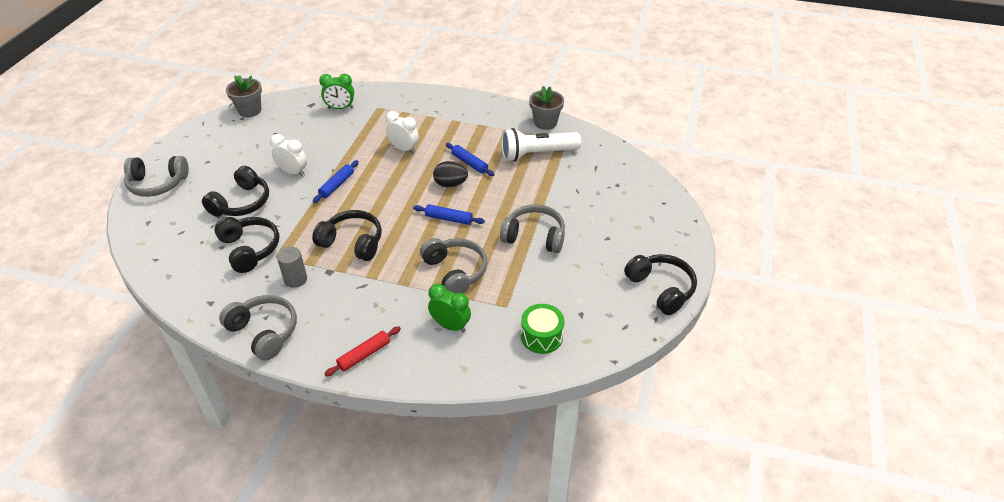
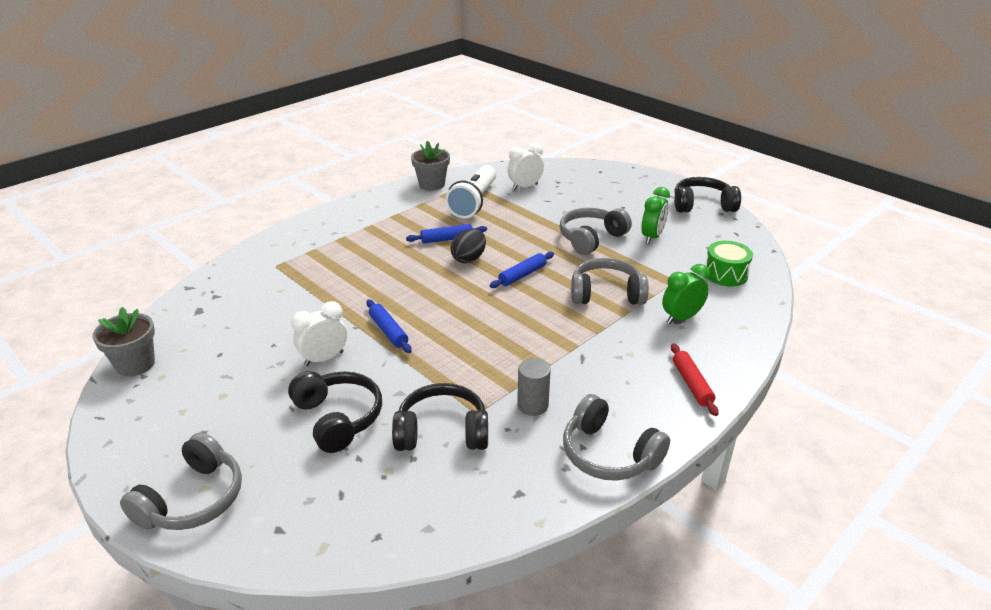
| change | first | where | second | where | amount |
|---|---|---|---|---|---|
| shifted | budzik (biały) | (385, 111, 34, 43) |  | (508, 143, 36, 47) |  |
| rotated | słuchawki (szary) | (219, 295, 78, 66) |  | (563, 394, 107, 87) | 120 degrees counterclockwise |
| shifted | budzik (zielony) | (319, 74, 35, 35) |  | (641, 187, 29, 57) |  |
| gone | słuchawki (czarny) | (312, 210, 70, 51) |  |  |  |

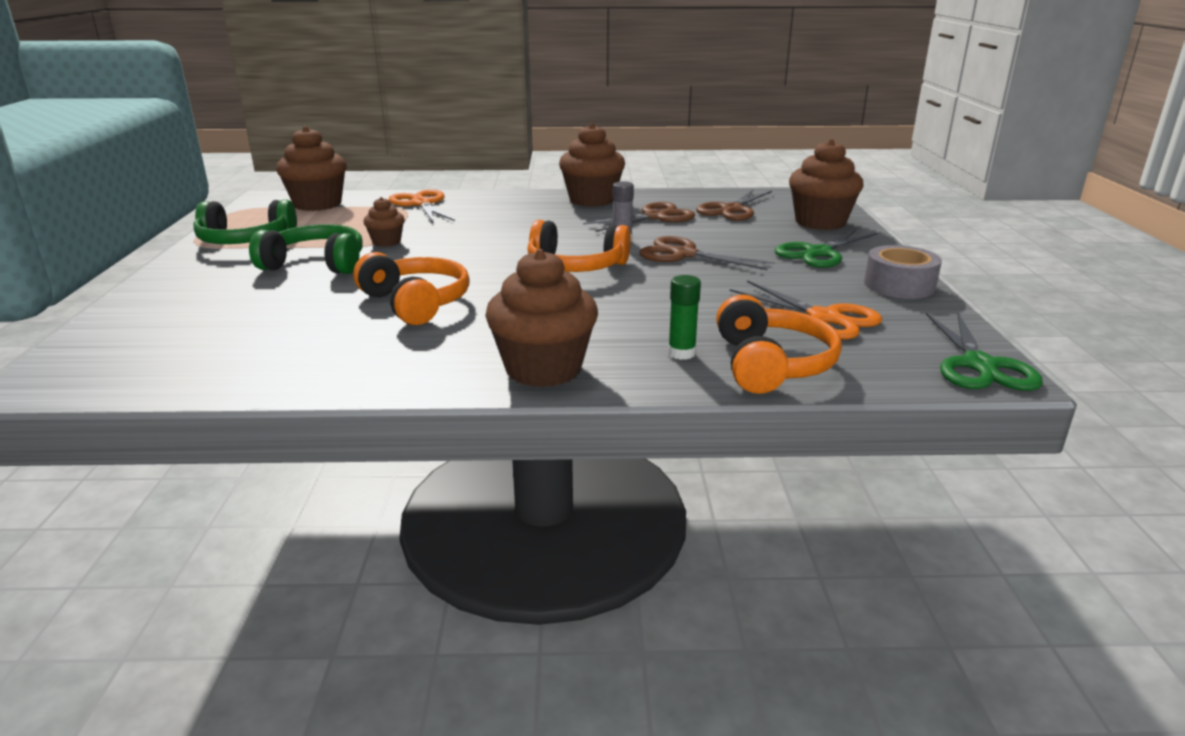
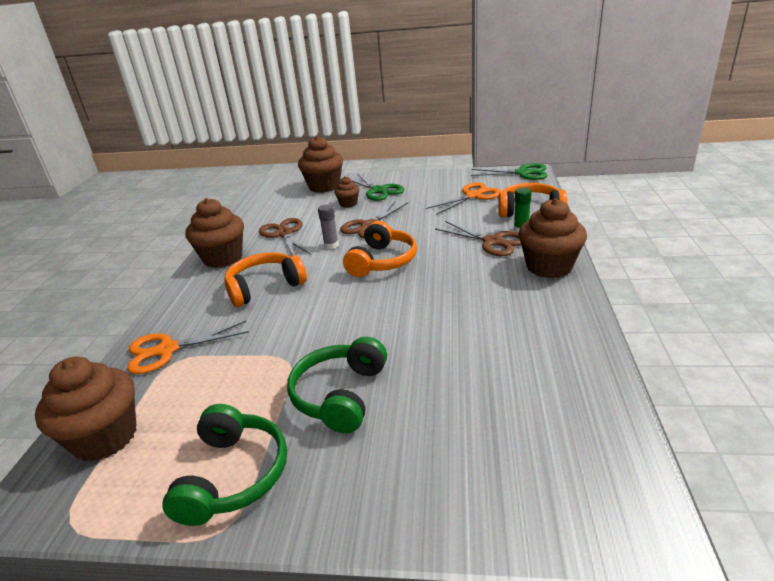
| change | first | where | second | where | amount |
|---|---|---|---|---|---|
| shifted | słuchawki (pomarańczowy) | (353, 252, 117, 73) |  | (224, 253, 83, 54) |  |
| shifted | muffinka (brązowy) | (363, 197, 42, 50) |  | (334, 176, 26, 32) |  |
| shifted | nożyczki (brązowy) | (696, 190, 76, 31) |  | (435, 221, 86, 35) |  |
| gone | taśma klejąca (szary) | (864, 245, 78, 54) |  |  |  |

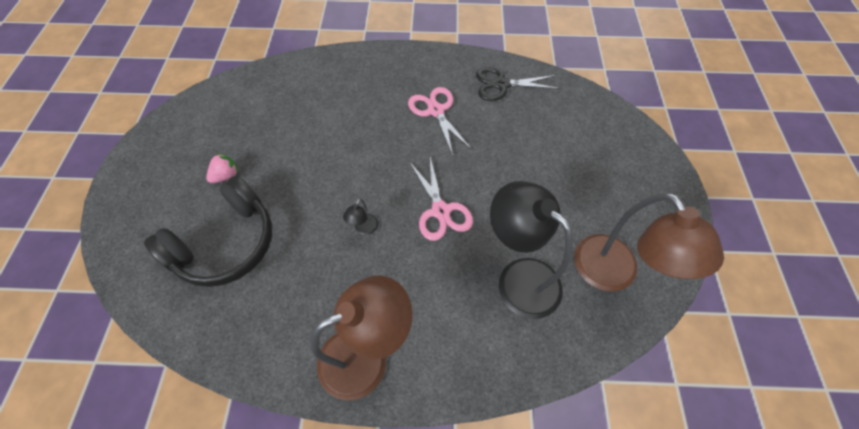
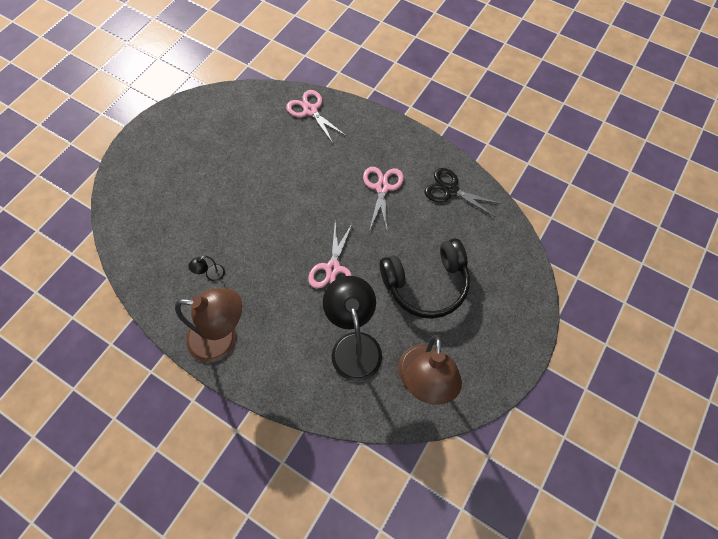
| change | first | where | second | where | amount |
|---|---|---|---|---|---|
| shifted | lampka (czarny) | (343, 199, 35, 36) |  | (188, 255, 37, 27) |  |
| new |  |  | nożyczki (różowy) | (286, 90, 60, 53) |  |
| shifted | słuchawki (czarny) | (144, 176, 128, 111) |  | (379, 238, 91, 81) |  |
| gone | truskawka (różowy) | (206, 153, 33, 30) |  |  |  |

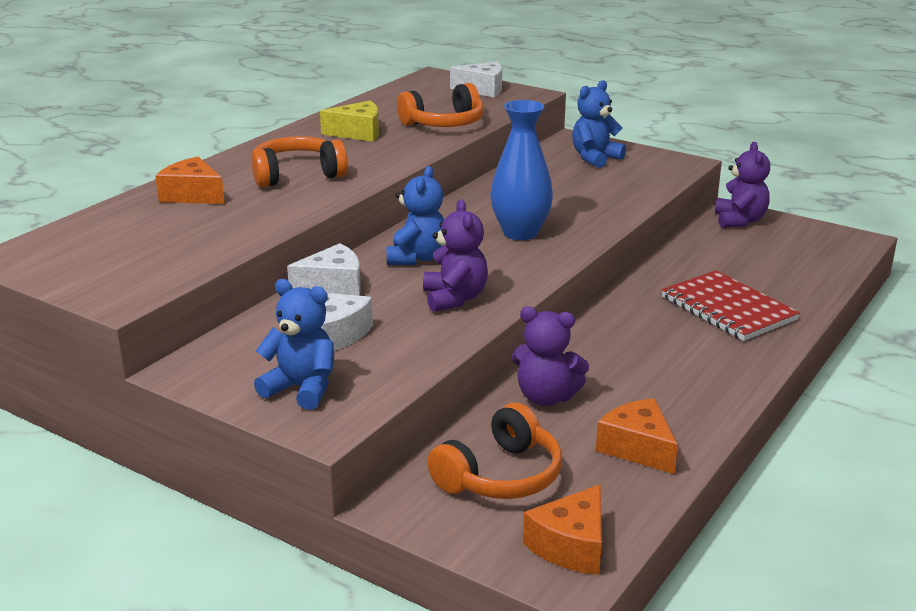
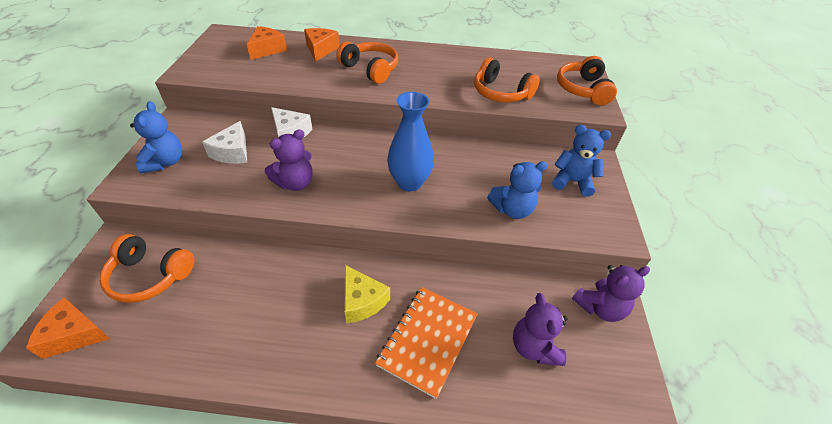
| change | first | where | second | where | amount |
|---|---|---|---|---|---|
| shifted | ser (pomarańczowy) | (596, 398, 82, 76) |  | (247, 26, 40, 34) |  |
| shifted | ser (żółty) | (320, 101, 59, 41) |  | (345, 265, 45, 58) |  |
| repainted | zeszyt (czerwony) | (662, 270, 138, 71) | zeszyt (pomarańczowy) | (375, 287, 103, 112) |  |
| shifted | miś (niebieski) | (386, 166, 58, 99) |  | (487, 161, 61, 58) |  |
| shifted | miś (fioletowy) | (512, 306, 77, 100) |  | (513, 293, 55, 73) |  |
| swapped | ser (biały) | (450, 61, 52, 37) | słuchawki (pomarańczowy) | (557, 56, 60, 49) |  |

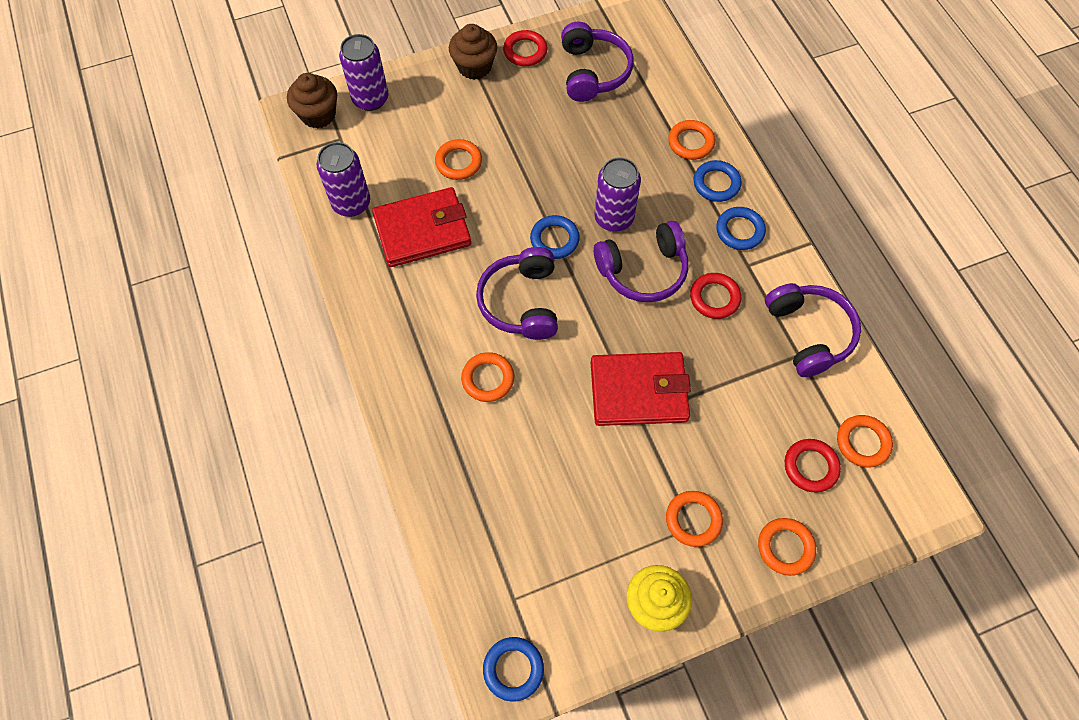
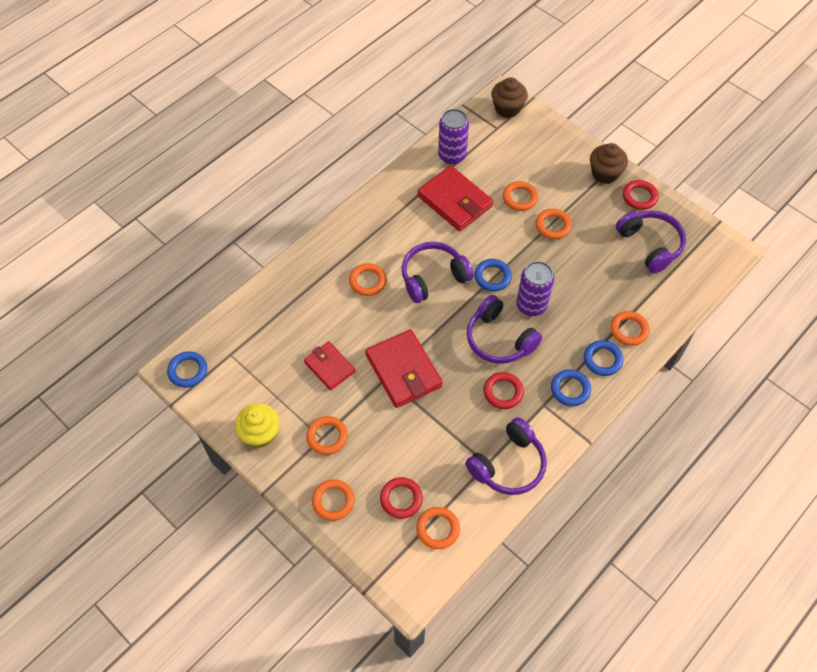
| change | first | where | second | where | amount |
|---|---|---|---|---|---|
| new |  |  | portfel (czerwony) | (304, 341, 51, 50) |  |
| new |  |  | pierścień (pomarańczowy) | (536, 209, 36, 30) |  |
| rotated | słuchawki (fioletowy) | (561, 22, 73, 80) |  | (616, 210, 70, 63) | 90 degrees counterclockwise |
| gone | puszka (fioletowy) | (339, 34, 50, 77) |  |  |  |

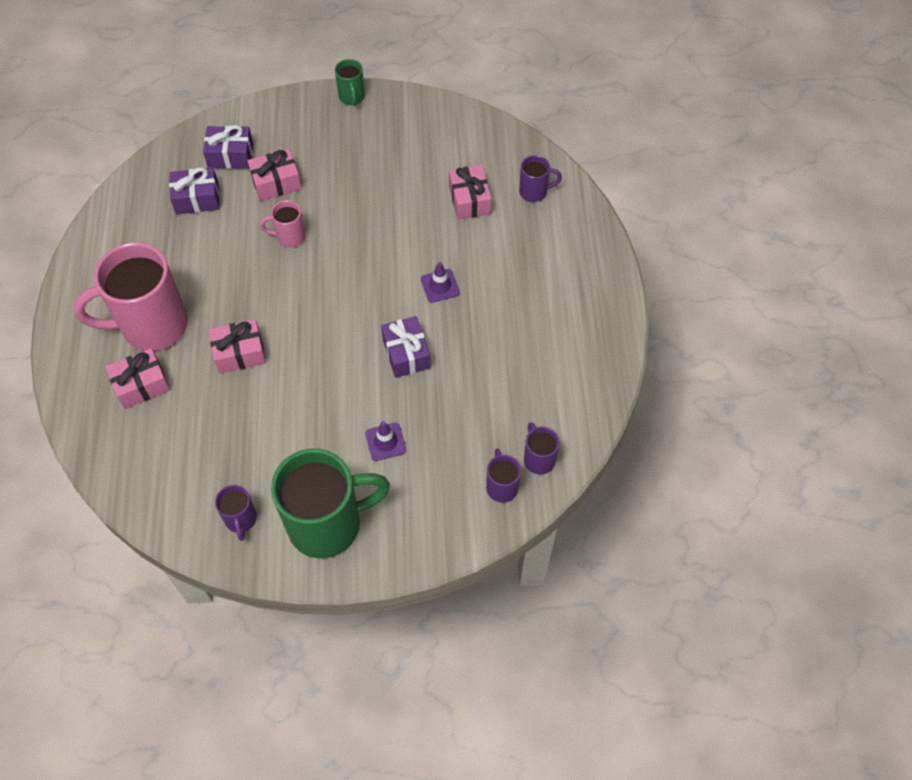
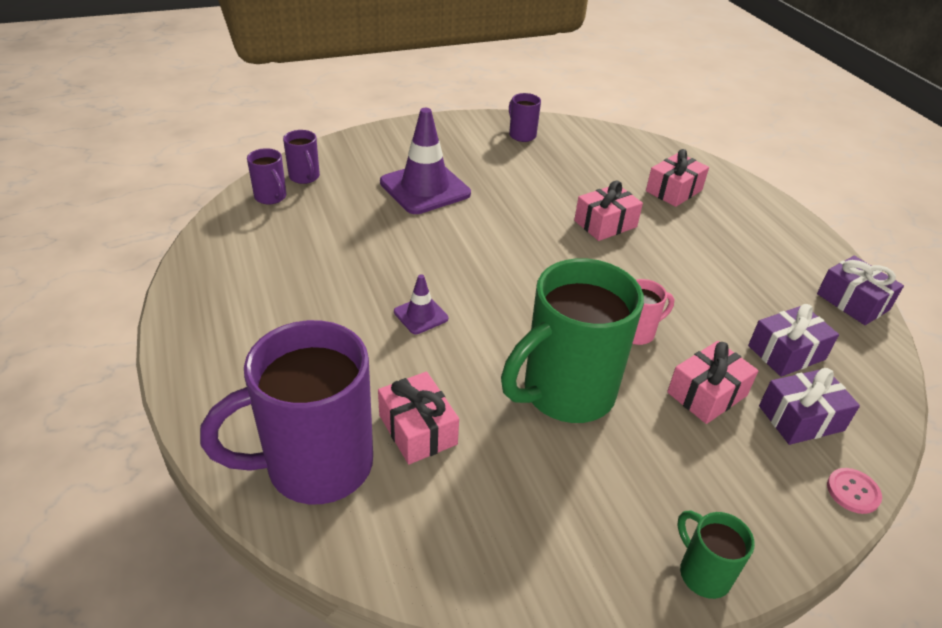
| change | first | where | second | where | amount |
|---|---|---|---|---|---|
| scaled | kubek (fioletowy) | (519, 155, 43, 47) |  | (200, 320, 173, 184) | x2.22 |
| scaled | pachołek (fioletowy) | (365, 421, 41, 40) |  | (380, 108, 91, 106) | x2.06 |
| shifted | kubek (zielony) | (271, 449, 119, 109) |  | (501, 258, 143, 165) |  |
| shifted | prezent (fioletowy) | (381, 316, 50, 62) |  | (817, 256, 87, 69) |  |
| new |  |  | guzik (różowy) | (827, 468, 55, 46) |  |
| gone | kubek (różowy) | (74, 242, 114, 109) |  |  |  |

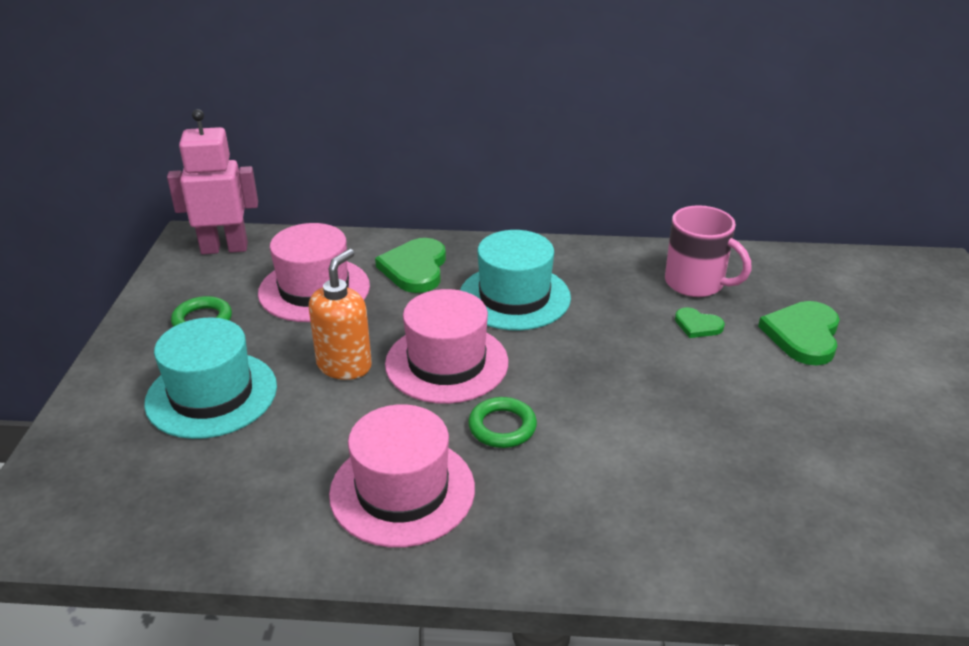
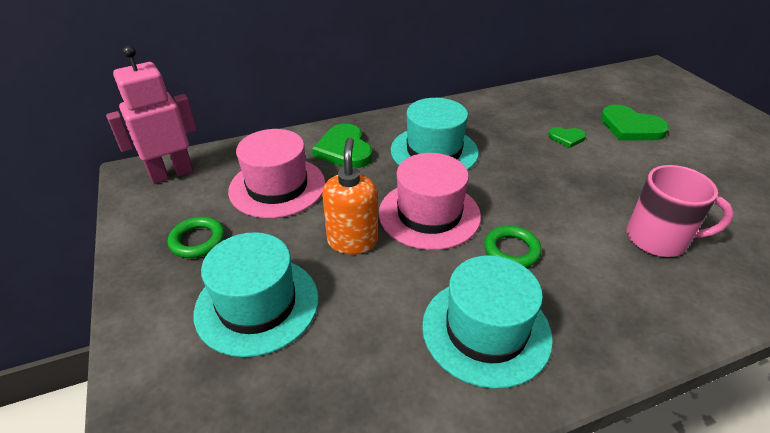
| change | first | where | second | where | amount |
|---|---|---|---|---|---|
| repainted | kapelusz (różowy) | (329, 404, 146, 144) | kapelusz (turkusowy) | (422, 255, 131, 134) |  |
| rotated | serce (zielony) | (758, 301, 82, 64) |  | (601, 105, 68, 36) | 45 degrees counterclockwise |
| shifted | kubek (różowy) | (665, 205, 87, 92) |  | (627, 165, 107, 92) |  |

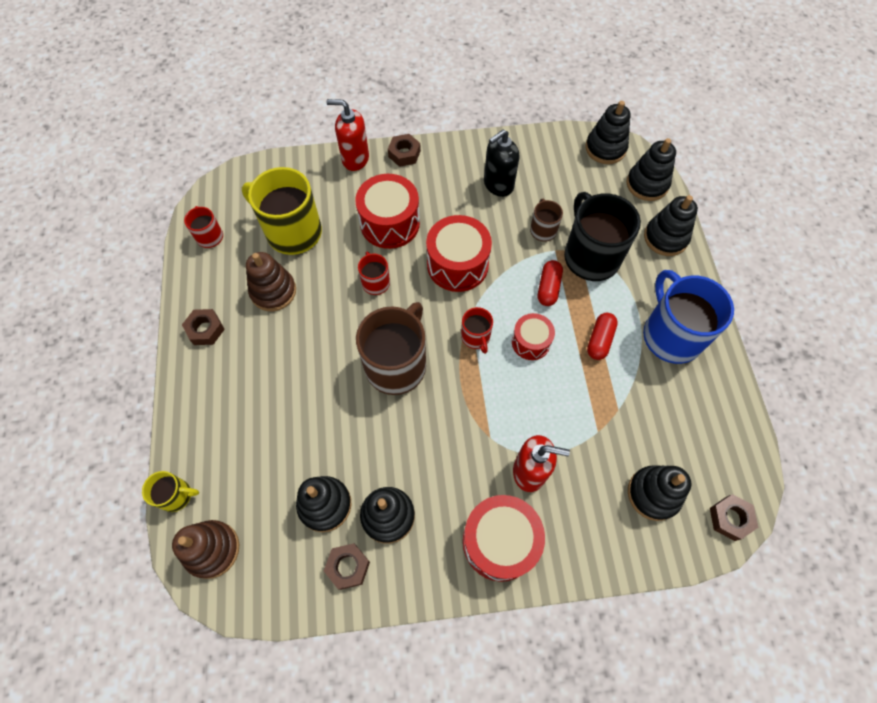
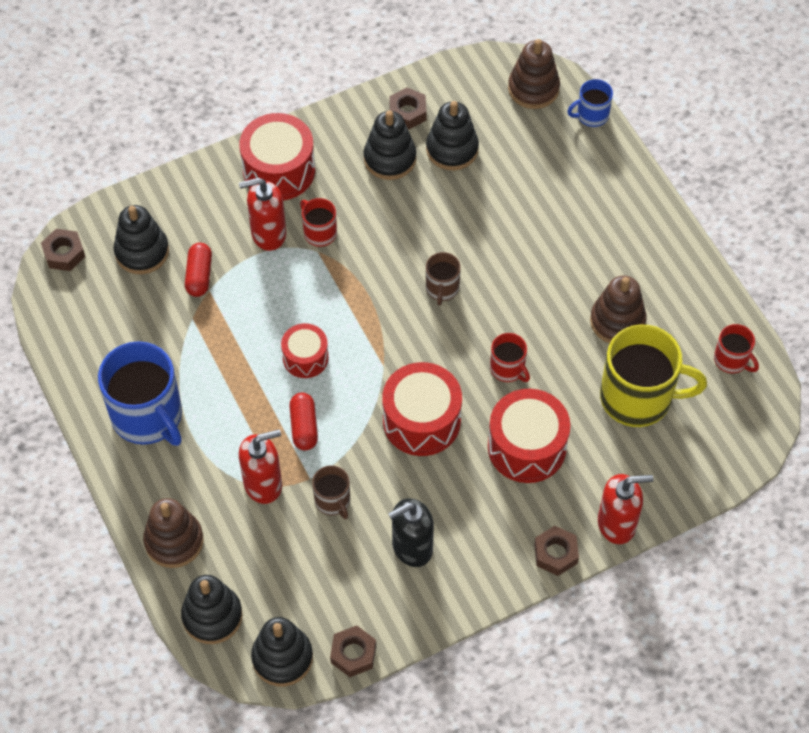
| change | first | where | second | where | amount |
|---|---|---|---|---|---|
| repainted | zabawka nakładanka (czarny) | (644, 195, 54, 61) | zabawka nakładanka (brązowy) | (143, 498, 61, 70) |  |
| shifted | kapsułka (czerwony) | (587, 313, 31, 47) |  | (185, 243, 27, 54) |  |
| swapped | kubek (czarny) | (564, 192, 77, 89) | dozownik mydła (czerwony) | (239, 430, 43, 74) |  |
| shifted | kubek (czerwony) | (461, 307, 32, 47) |  | (300, 198, 37, 49) |  |
| shifted | nakrętka (brązowy) | (182, 309, 43, 36) |  | (330, 626, 46, 51) |  |
| rotated | dozownik mydła (czarny) | (484, 129, 35, 68) |  | (388, 498, 46, 69) | 150 degrees counterclockwise |
| scaled | kubek (brązowy) | (356, 302, 70, 93) |  | (426, 252, 35, 54) | x0.49 |
| repainted | kubek (żółty) | (142, 471, 57, 41) | kubek (niebieski) | (567, 79, 46, 48) |  |

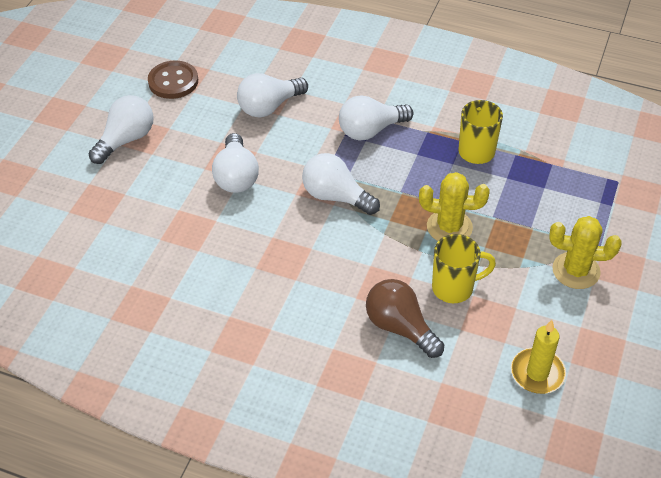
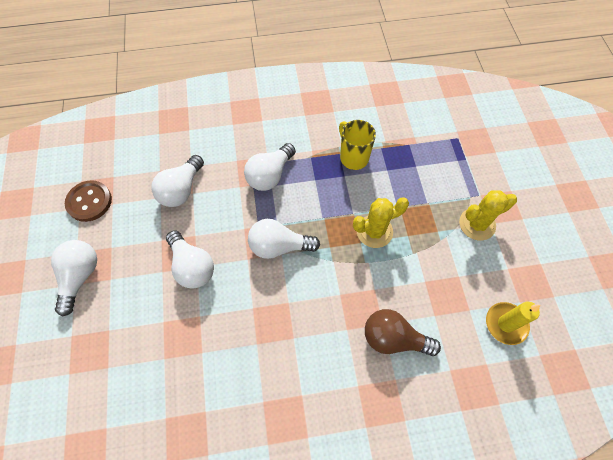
| change | first | where | second | where | amount |
|---|---|---|---|---|---|
| gone | kubek (żółty) | (432, 234, 64, 69) |  |  |  |

